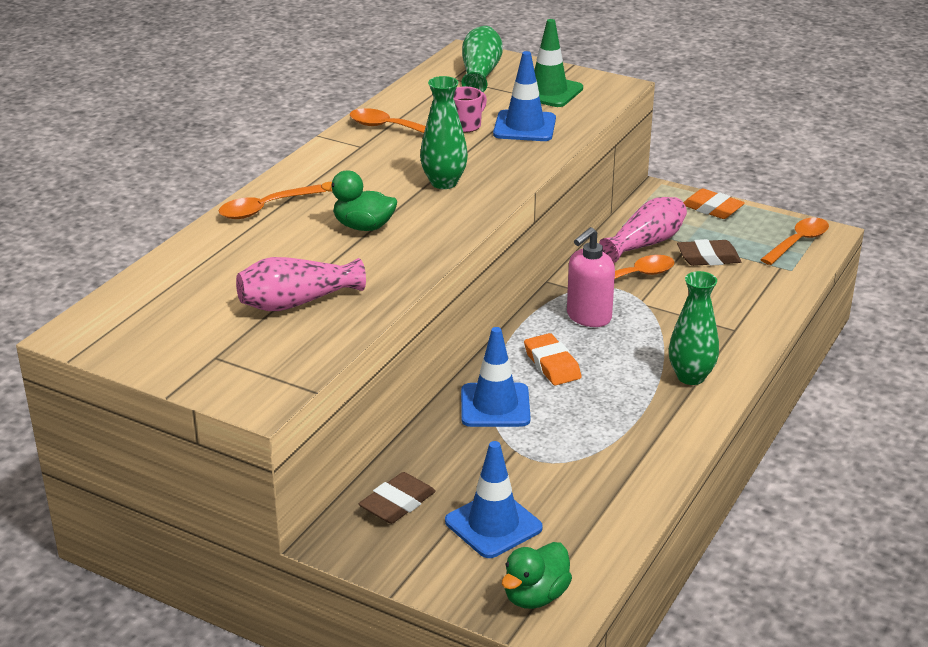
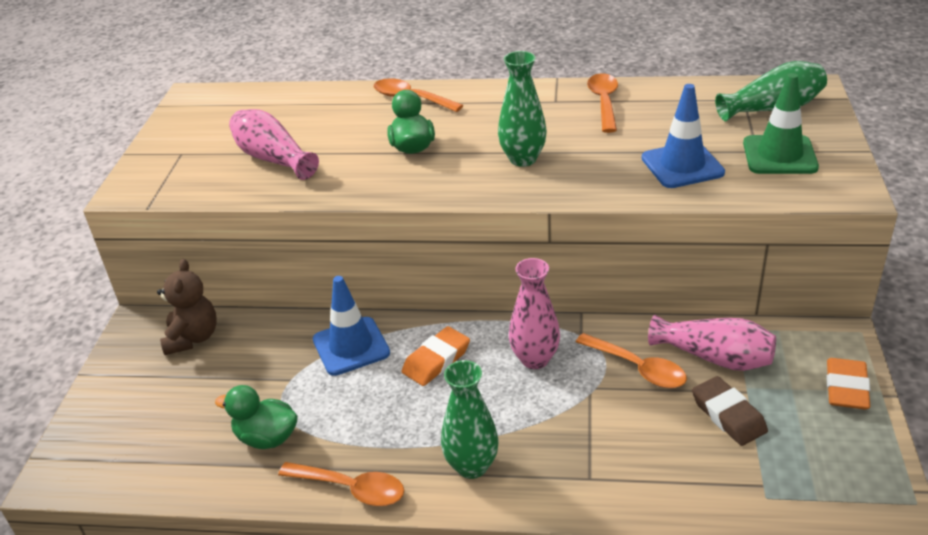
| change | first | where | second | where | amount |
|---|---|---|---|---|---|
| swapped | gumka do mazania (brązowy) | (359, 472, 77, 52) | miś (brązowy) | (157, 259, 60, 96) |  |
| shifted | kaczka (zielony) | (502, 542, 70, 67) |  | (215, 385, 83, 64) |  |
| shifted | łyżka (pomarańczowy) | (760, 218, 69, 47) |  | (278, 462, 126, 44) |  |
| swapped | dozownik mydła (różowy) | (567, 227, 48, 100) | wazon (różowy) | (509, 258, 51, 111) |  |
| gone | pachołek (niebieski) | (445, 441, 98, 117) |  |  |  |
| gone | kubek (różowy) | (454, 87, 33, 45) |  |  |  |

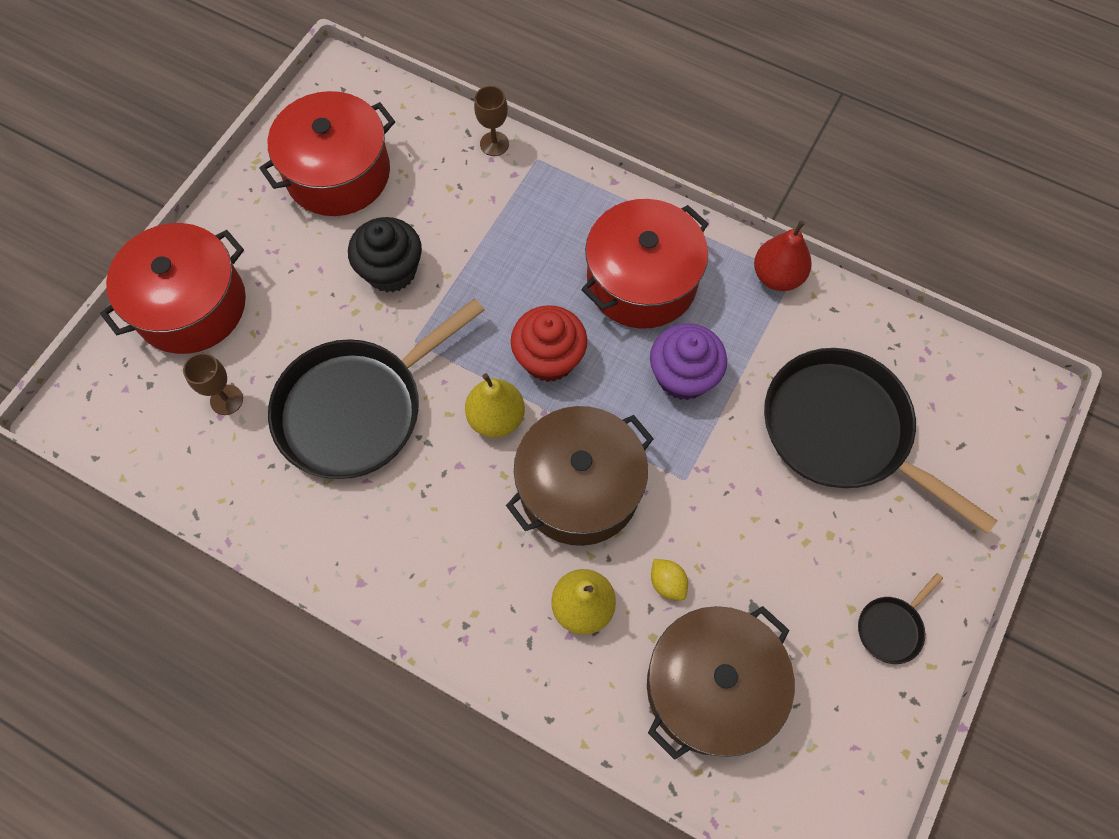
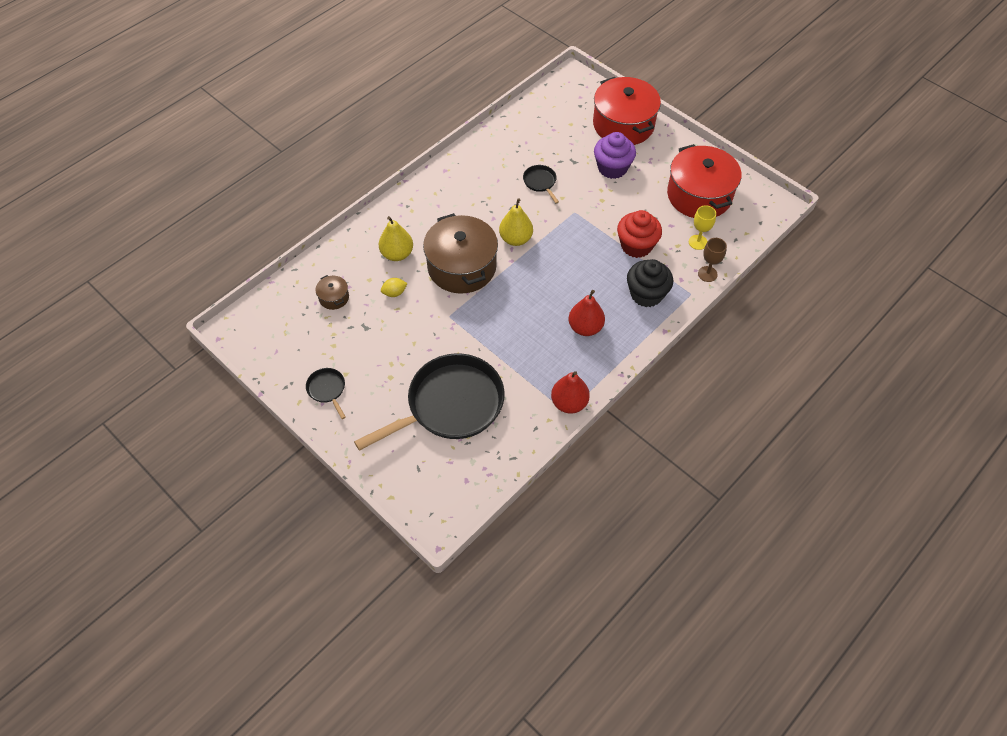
| change | first | where | second | where | amount |
|---|---|---|---|---|---|
| scaled | garnek (brązowy) | (647, 606, 148, 154) |  | (315, 275, 34, 35) | x0.43 |
| scaled | patelnia (czarny) | (268, 298, 217, 181) |  | (523, 165, 36, 39) | x0.41 |
| swapped | garnek (czerwony) | (581, 199, 127, 130) | gruszka (czerwony) | (569, 290, 36, 46) |  |
| shifted | muffinka (fioletowy) | (650, 323, 77, 77) |  | (594, 132, 42, 47) |  |
| shifted | muffinka (czerwony) | (511, 305, 76, 77) |  | (617, 210, 45, 48) |  |
| shifted | muffinka (czarny) | (348, 217, 74, 75) |  | (627, 259, 46, 48) |  |
| new |  |  | kielich (żółty) | (689, 205, 27, 45) |  |
| gone | kielich (brązowy) | (183, 353, 60, 62) |  |  |  |

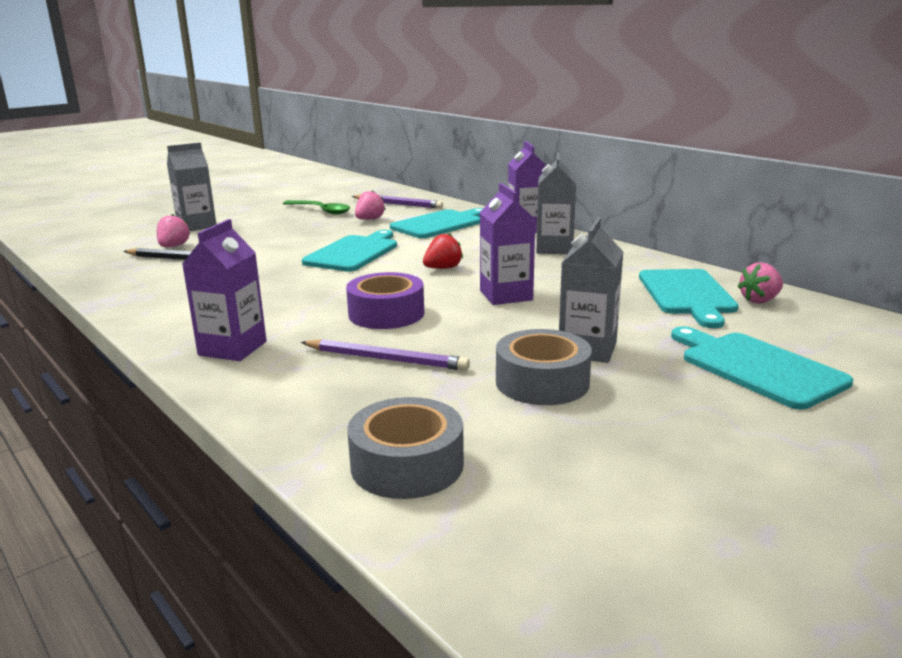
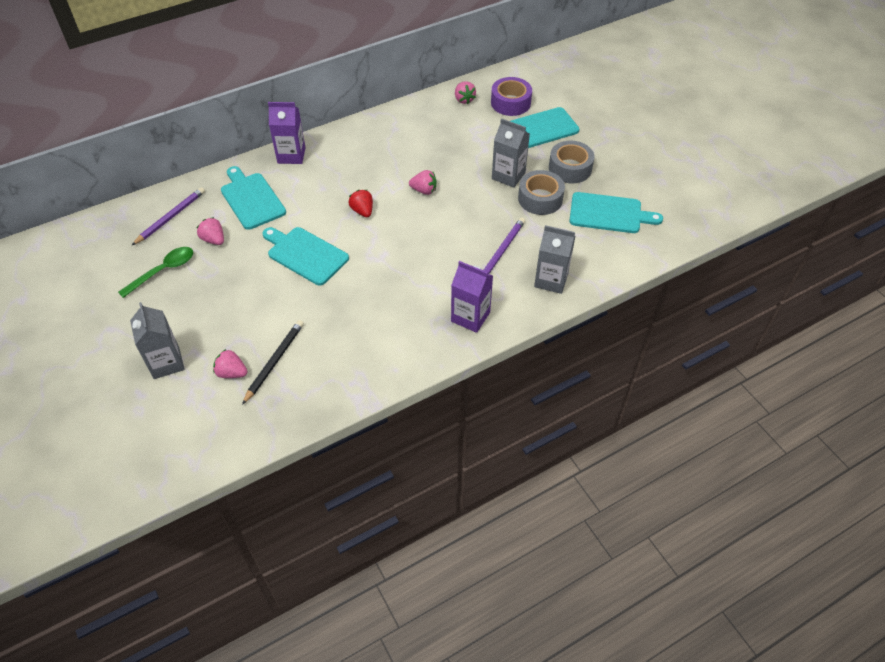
| change | first | where | second | where | amount |
|---|---|---|---|---|---|
| swapped | karton mleka (fioletowy) | (480, 183, 55, 122) | truskawka (różowy) | (409, 170, 28, 25) |  |
| shifted | taśma klejąca (fioletowy) | (346, 272, 78, 57) |  | (491, 77, 41, 39) |  |
| shifted | karton mleka (szary) | (536, 153, 40, 101) |  | (534, 225, 41, 69) |  |
| shifted | taśma klejąca (szary) | (347, 397, 117, 102) |  | (549, 141, 46, 43) |  |
| shifted | deska do krojenia (turkusowy) | (639, 269, 100, 59) |  | (569, 192, 94, 41) |  |

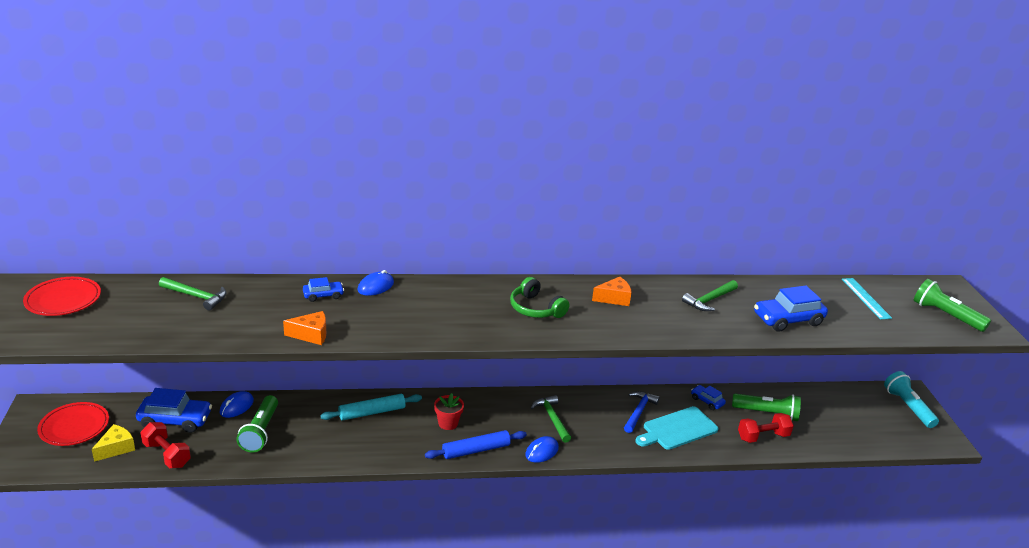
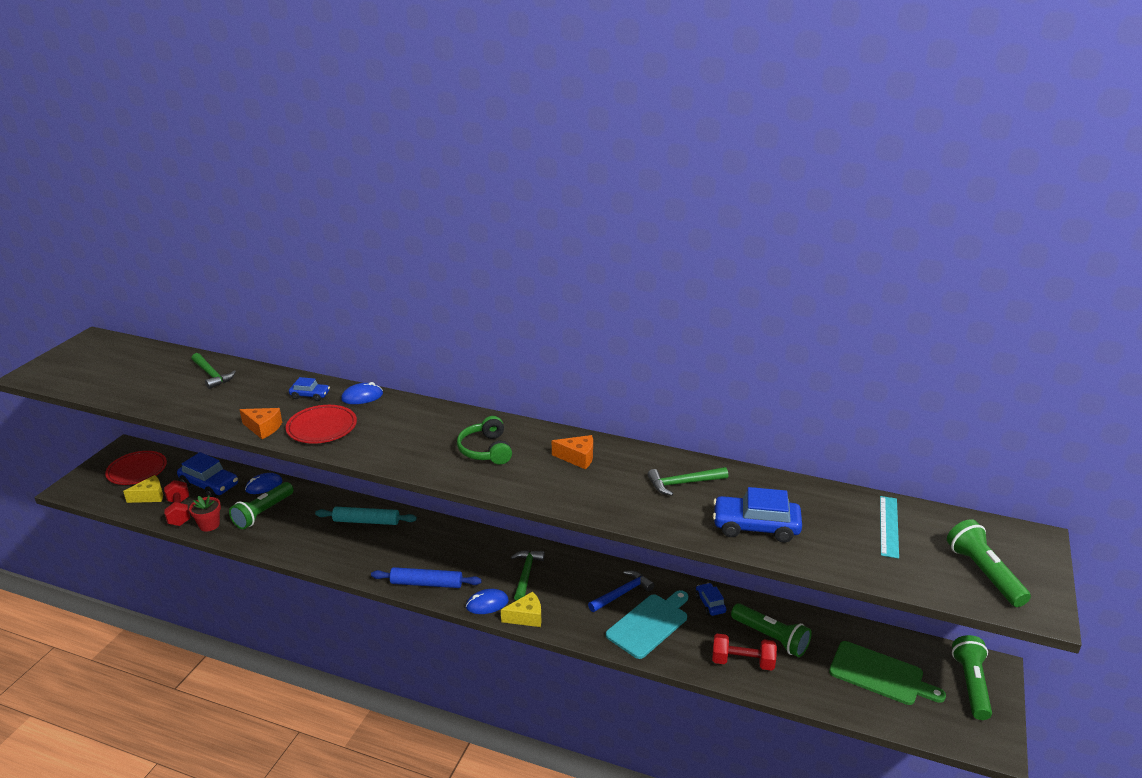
| change | first | where | second | where | amount |
|---|---|---|---|---|---|
| shifted | doniczka (czerwony) | (434, 393, 30, 37) |  | (189, 496, 32, 35) |  |
| shifted | talerz (czerwony) | (23, 277, 78, 39) |  | (286, 405, 71, 39) |  |
| new |  |  | ser (żółty) | (501, 592, 40, 35) |  |
| rotated | deska do krojenia (turkusowy) | (636, 406, 82, 44) |  | (606, 590, 82, 69) | 135 degrees clockwise |
| new |  |  | deska do krojenia (zielony) | (829, 641, 117, 64) |  |
| repainted | latarka (turkusowy) | (884, 371, 55, 57) | latarka (zielony) | (952, 635, 40, 85) |  |

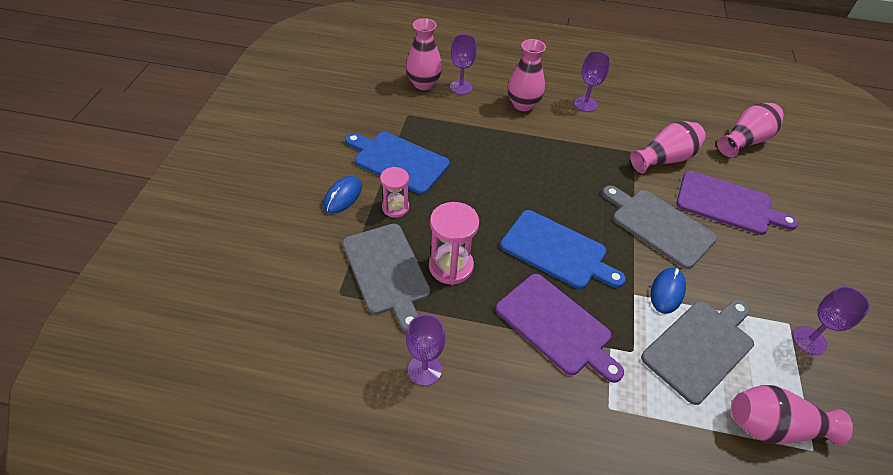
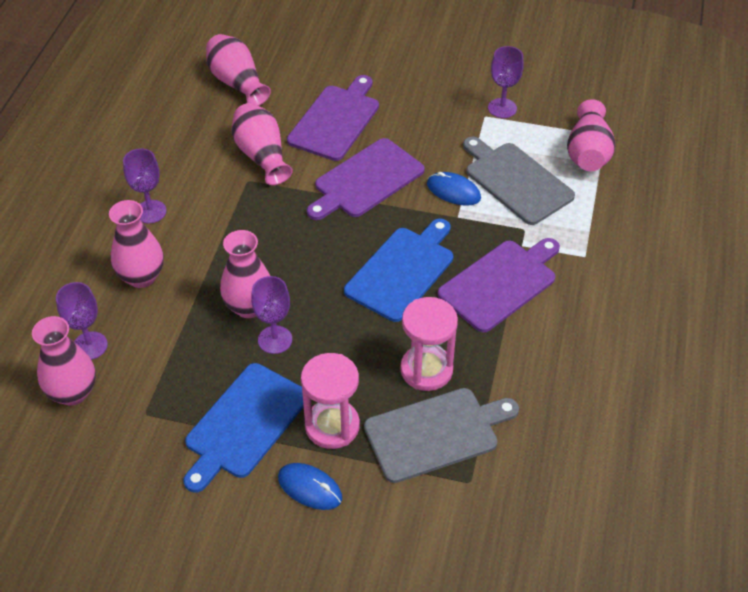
| change | first | where | second | where | amount |
|---|---|---|---|---|---|
| new |  |  | wazon (różowy) | (220, 230, 50, 88) |  |
| shifted | kielich (fioletowy) | (406, 314, 40, 72) |  | (251, 276, 41, 78) |  |
| scaled | klepsydra (różowy) | (380, 167, 29, 51) |  | (301, 353, 59, 96) | x1.53 |
| repainted | deska do krojenia (szary) | (602, 185, 115, 84) | deska do krojenia (fioletowy) | (307, 138, 118, 82) |  |

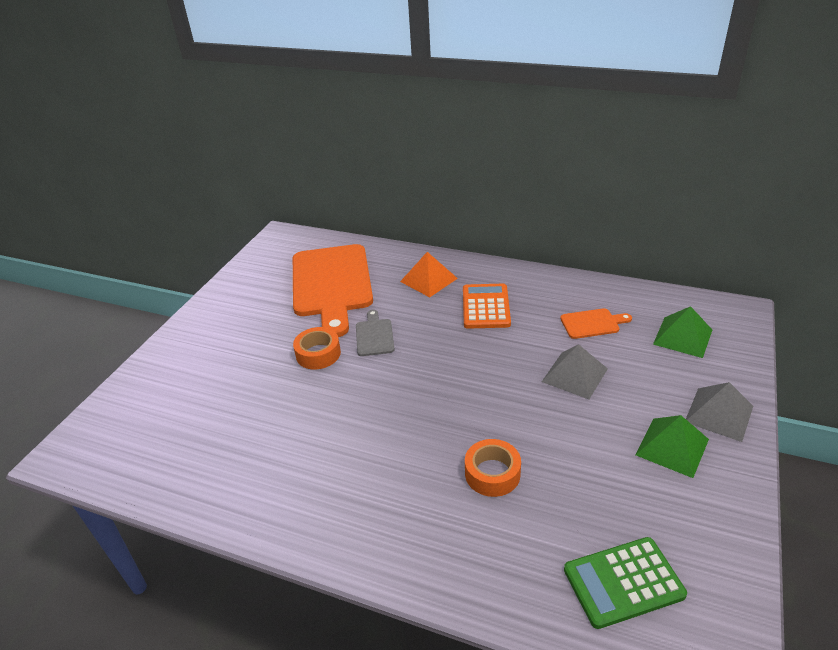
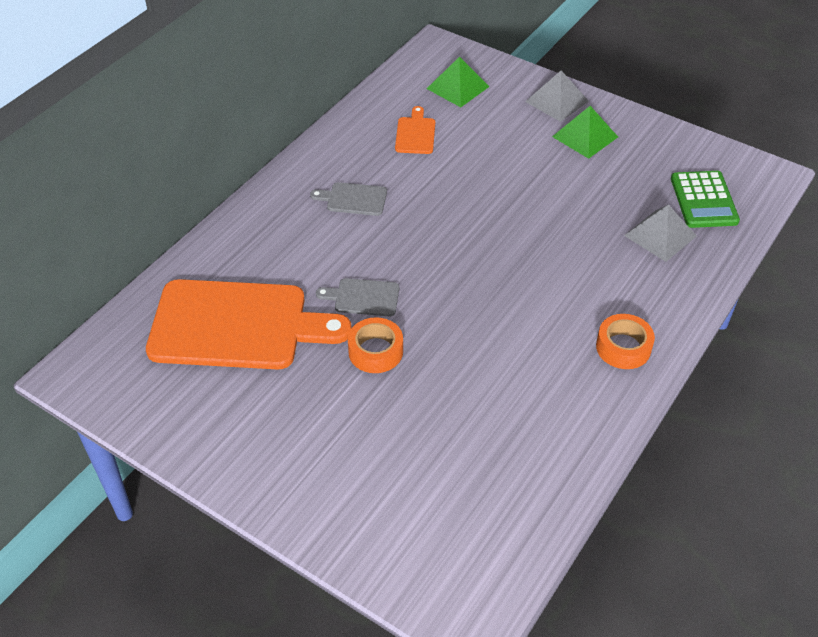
| change | first | where | second | where | amount |
|---|---|---|---|---|---|
| swapped | kalkulator (pomarańczowy) | (463, 284, 48, 45) | deska do krojenia (szary) | (310, 182, 77, 34) |  |
| shifted | taśma klejąca (pomarańczowy) | (465, 439, 56, 58) |  | (596, 314, 59, 55) |  |
| shifted | piramida (szary) | (542, 344, 66, 55) |  | (624, 204, 73, 58) |  |
| gone | piramida (pomarańczowy) | (400, 252, 58, 45) |  |  |  |

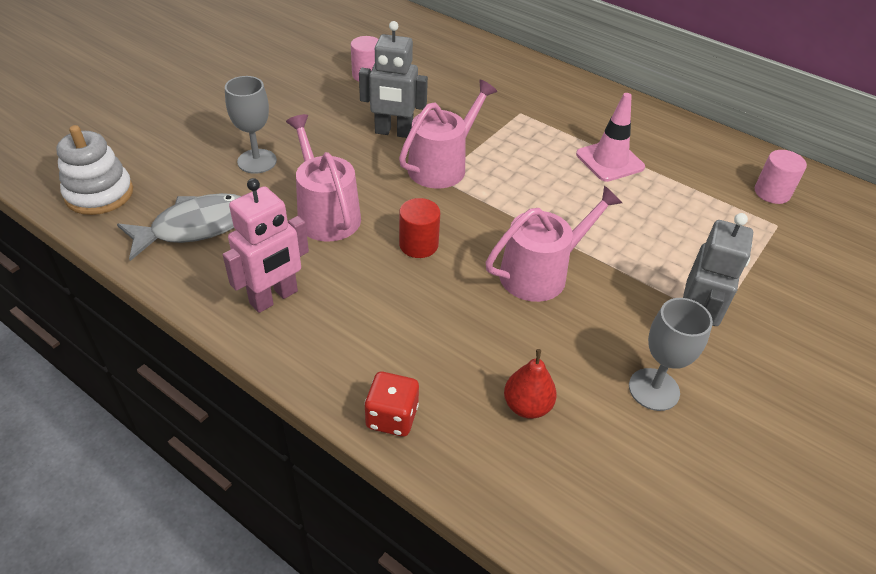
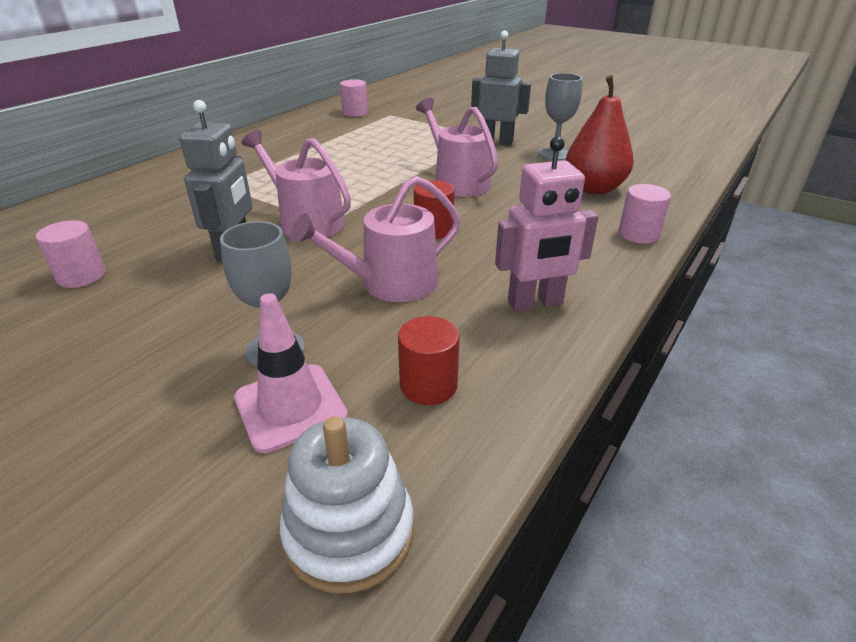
| change | first | where | second | where | amount |
|---|---|---|---|---|---|
| shifted | pachołek (różowy) | (576, 93, 69, 89) |  | (234, 293, 114, 160) |  |
| swapped | ryba (szary) | (117, 193, 124, 68) | walec (czerwony) | (398, 316, 62, 89) |  |
| rotated | robot (różowy) | (223, 178, 86, 135) |  | (495, 136, 103, 176) | 120 degrees clockwise |
| scaled | gruszka (czerwony) | (504, 349, 53, 70) |  | (566, 75, 68, 119) | x1.73 |
| swapped | kostka do gry (czerwony) | (364, 372, 55, 65) | walec (różowy) | (619, 184, 52, 60) |  |

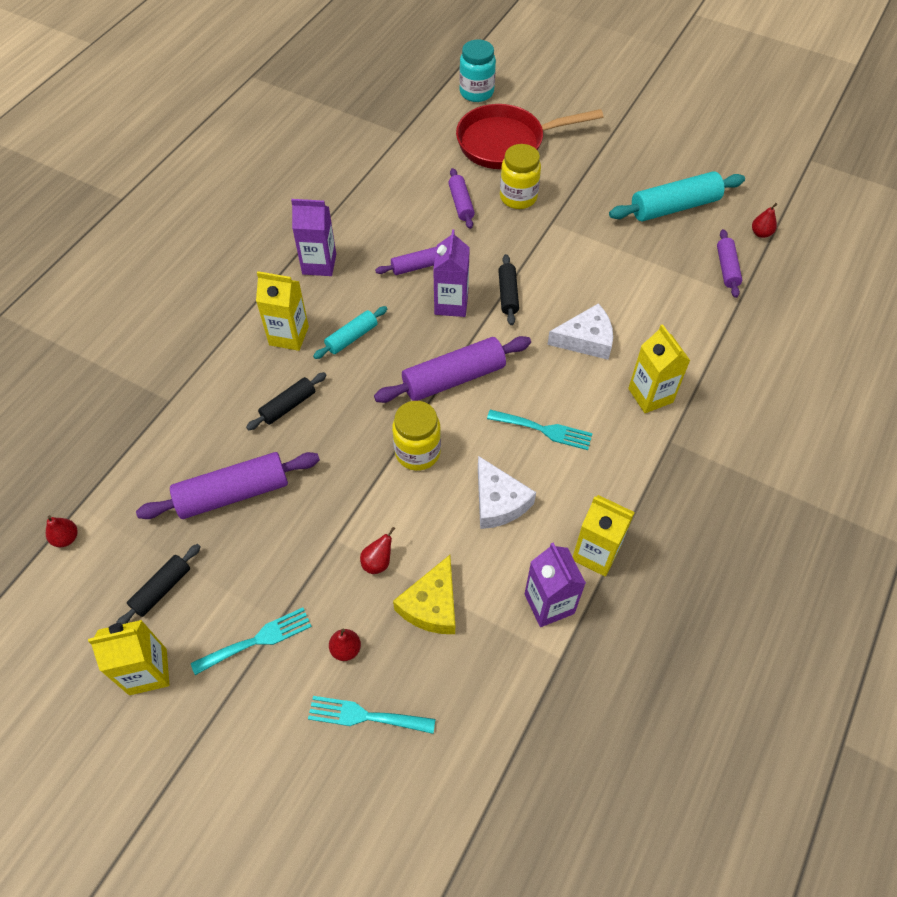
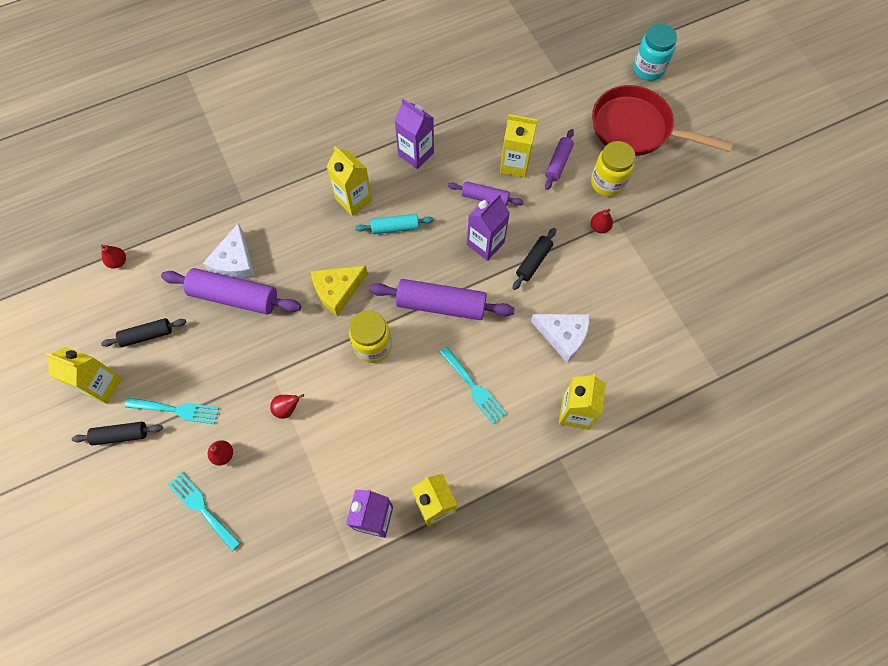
| change | first | where | second | where | amount |
|---|---|---|---|---|---|
| shifted | wałek do ciasta (czarny) | (246, 372, 80, 58) |  | (72, 422, 91, 23) |  |
| shifted | ser (biały) | (478, 456, 58, 73) |  | (203, 223, 52, 56) |  |
| shifted | ser (żółty) | (393, 555, 62, 79) |  | (311, 266, 57, 50) |  |
| new |  |  | karton mleka (żółty) | (500, 114, 37, 64) |  |
| shifted | gruszka (czerwony) | (752, 203, 25, 35) |  | (591, 209, 22, 24) |  |
| gone | wałek do ciasta (turkusowy) | (609, 171, 136, 50) |  |  |  |
| gone | wałek do ciasta (fioletowy) | (717, 229, 25, 69) |  |  |  |

